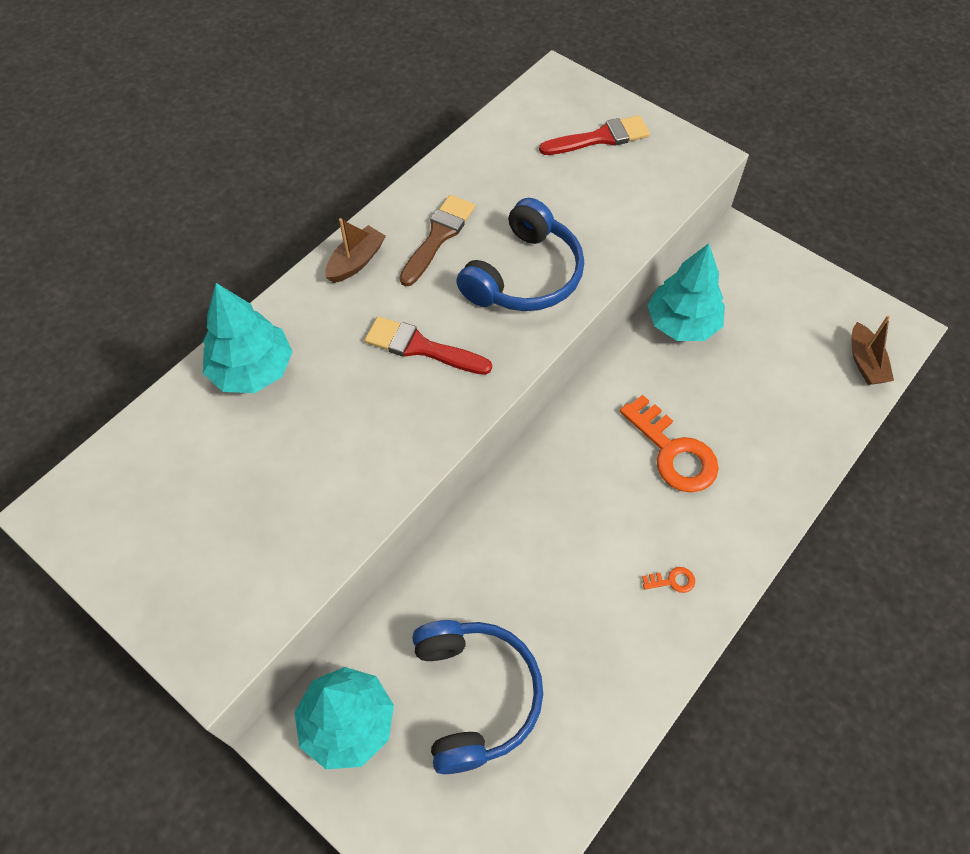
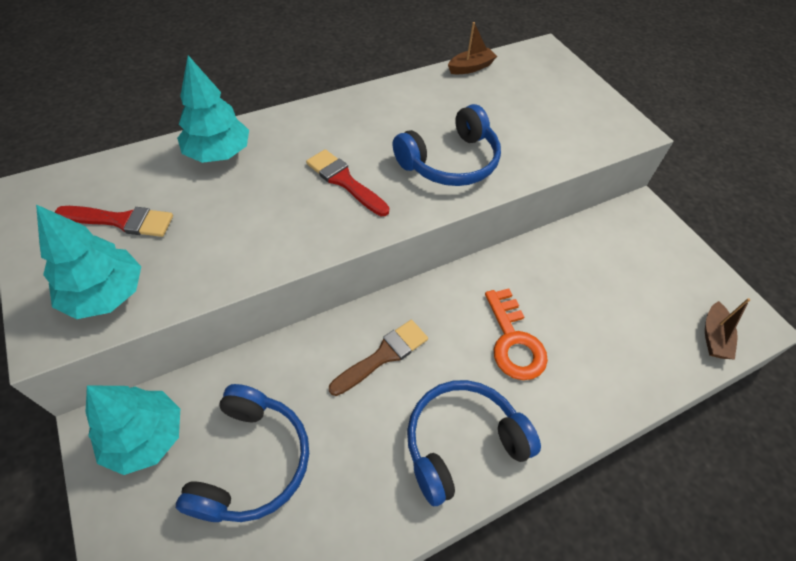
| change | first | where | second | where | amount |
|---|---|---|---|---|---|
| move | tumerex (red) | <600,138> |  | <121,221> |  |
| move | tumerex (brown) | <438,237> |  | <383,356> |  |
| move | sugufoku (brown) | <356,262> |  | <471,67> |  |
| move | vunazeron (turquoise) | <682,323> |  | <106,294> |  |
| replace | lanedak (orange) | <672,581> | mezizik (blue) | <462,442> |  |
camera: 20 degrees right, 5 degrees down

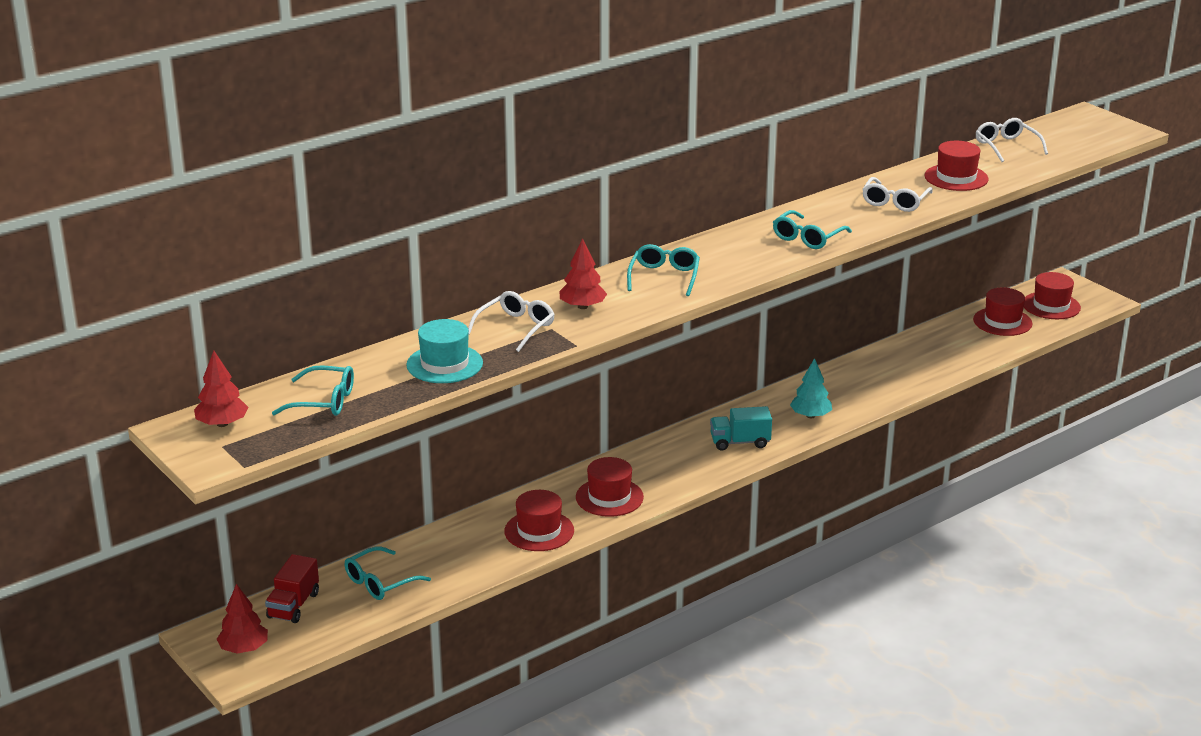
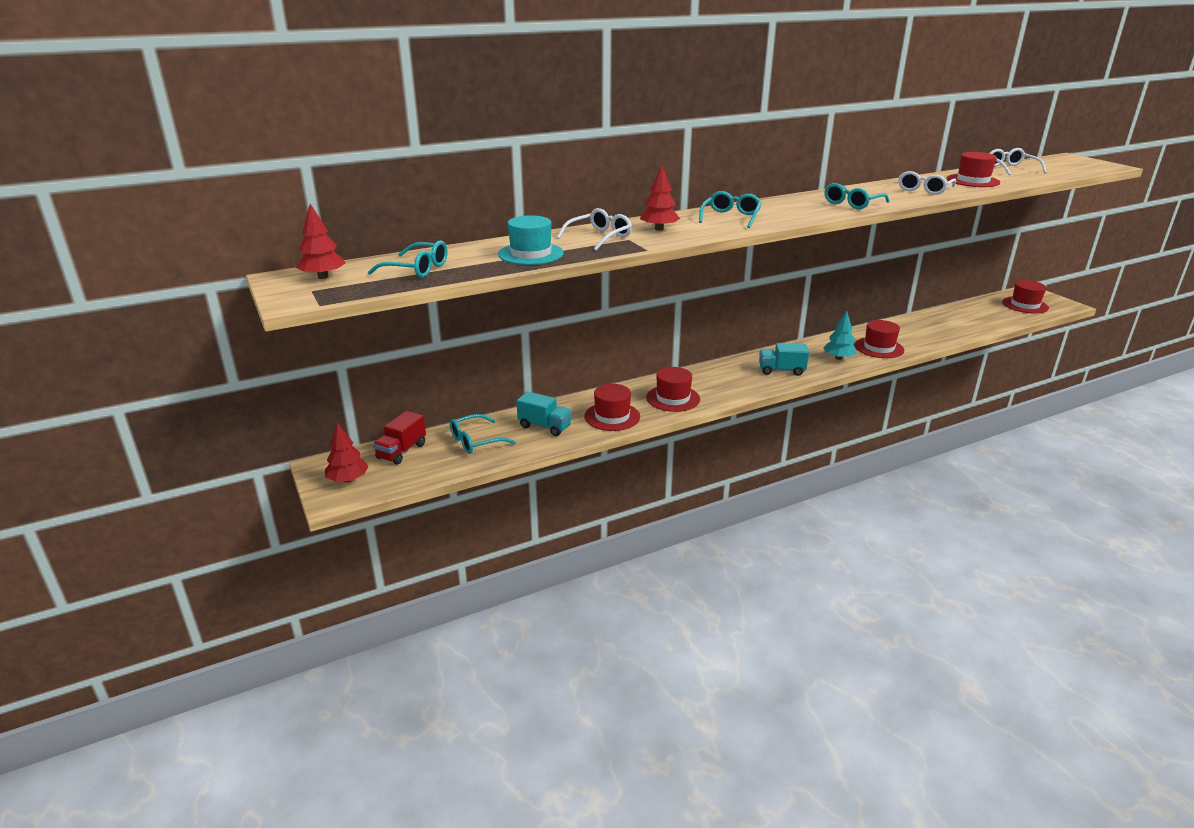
| change | first | where | second | where | amount |
|---|---|---|---|---|---|
| move | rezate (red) | <1002,322> |  | <879,348> |  |
| insert |  |  | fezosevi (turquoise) | <545,426> |  |
camera: 10 degrees right, 0 degrees up

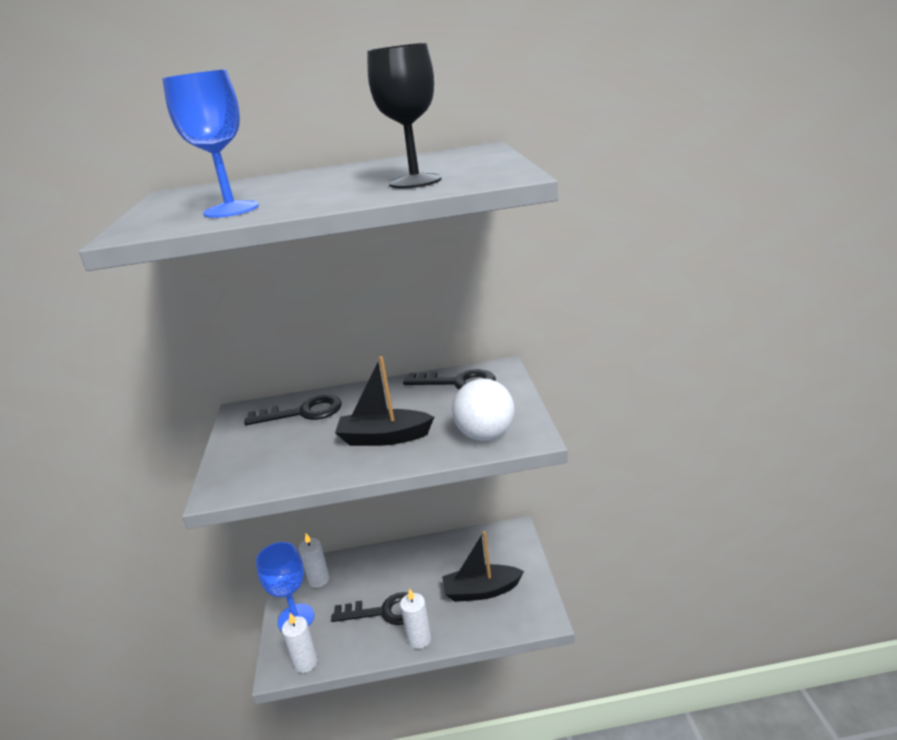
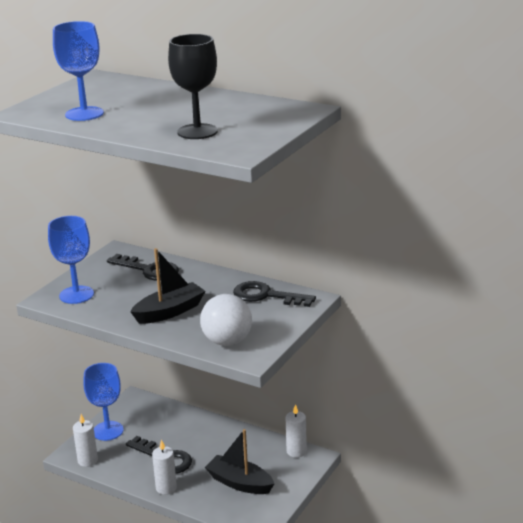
| change | first | where | second | where | amount |
|---|---|---|---|---|---|
| rotate | sugufoku (black) | <384,437> |  | <169,312> | 105 degrees clockwise |
| rotate | lanedak (black) | <457,383> |  | <266,296> | 150 degrees clockwise |
| move | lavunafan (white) | <319,580> |  | <296,451> |  |
| insert |  |  | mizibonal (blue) | <76,295> |  |
camera: 35 degrees right, 0 degrees up

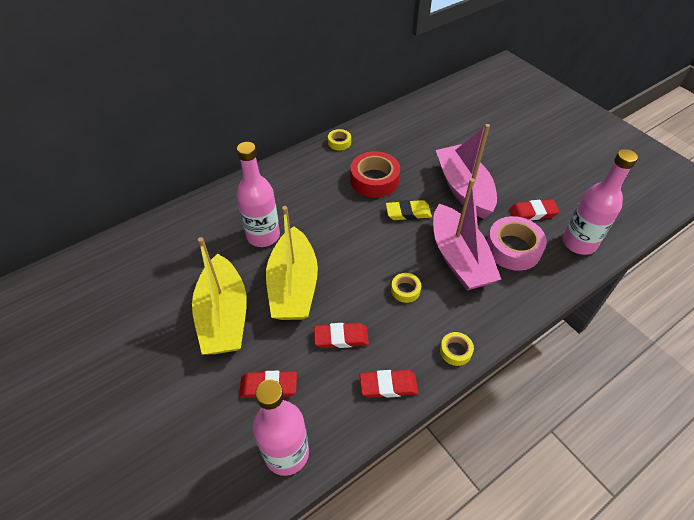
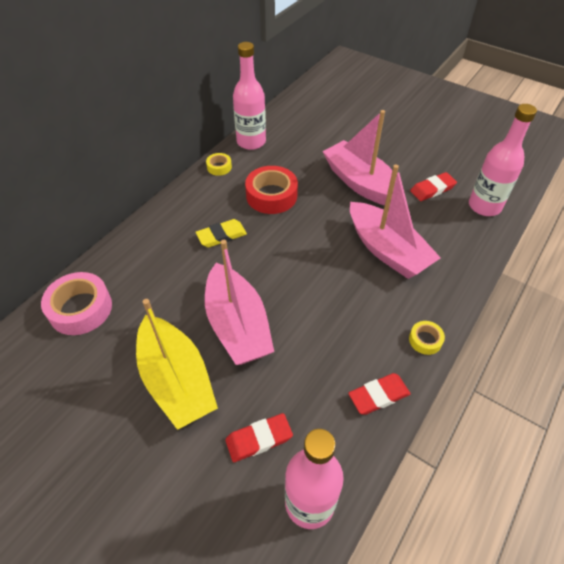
| change | first | where | second | where | amount |
|---|---|---|---|---|---|
| move | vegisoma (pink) | <263,236> |  | <251,142> |  |
| move | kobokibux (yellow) | <408,212> |  | <221,236> |  |
| recolor | sugufoku (yellow) | <293,286> | sugufoku (pink) | <237,325> |  |
| move | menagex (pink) | <513,248> |  | <80,309> |  |
| delete | menagex (yellow) | <405,290> |  |  |  |
| delete | kobokibux (red) | <341,337> |  |  |  |
camera: 20 degrees left, 0 degrees up

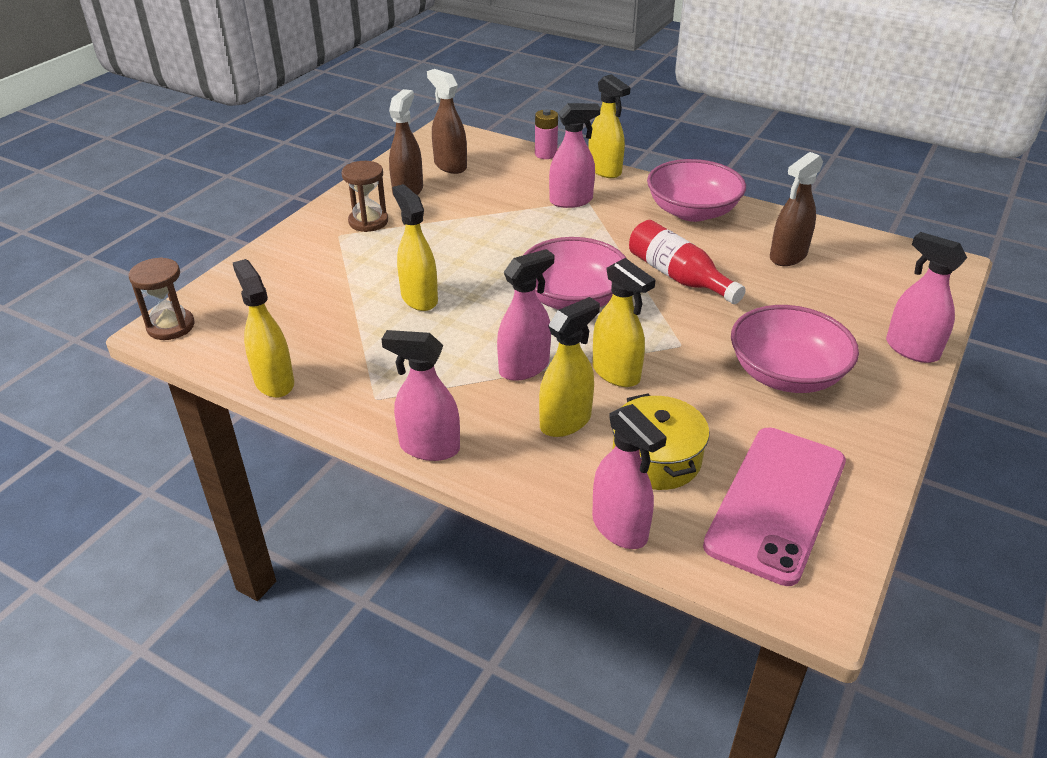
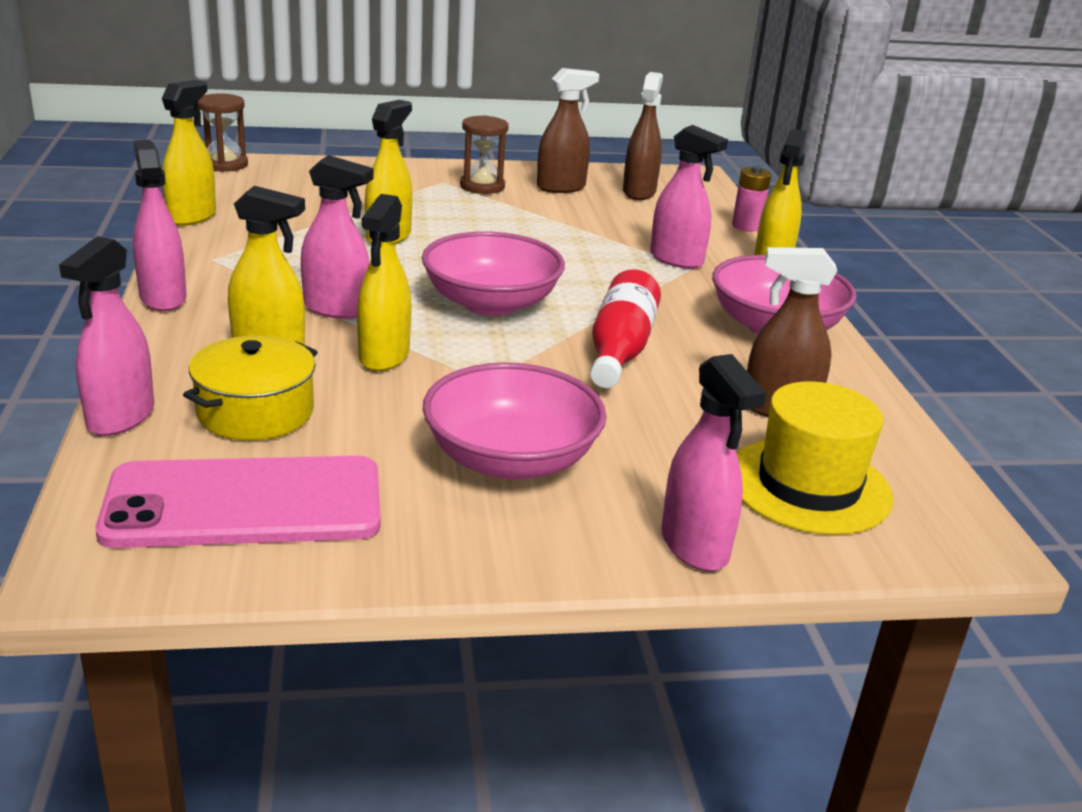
| change | first | where | second | where | amount |
|---|---|---|---|---|---|
| rotate | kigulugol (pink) | <911,349> |  | <694,546> | 150 degrees clockwise |
| insert |  |  | rezate (yellow) | <808,486> |  |
camera: 50 degrees right, 10 degrees down

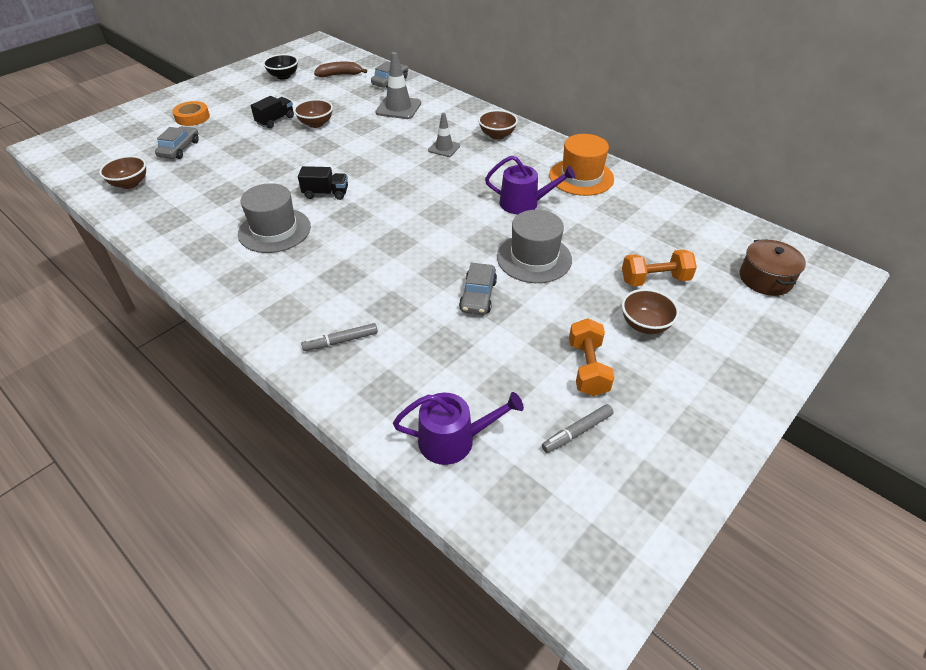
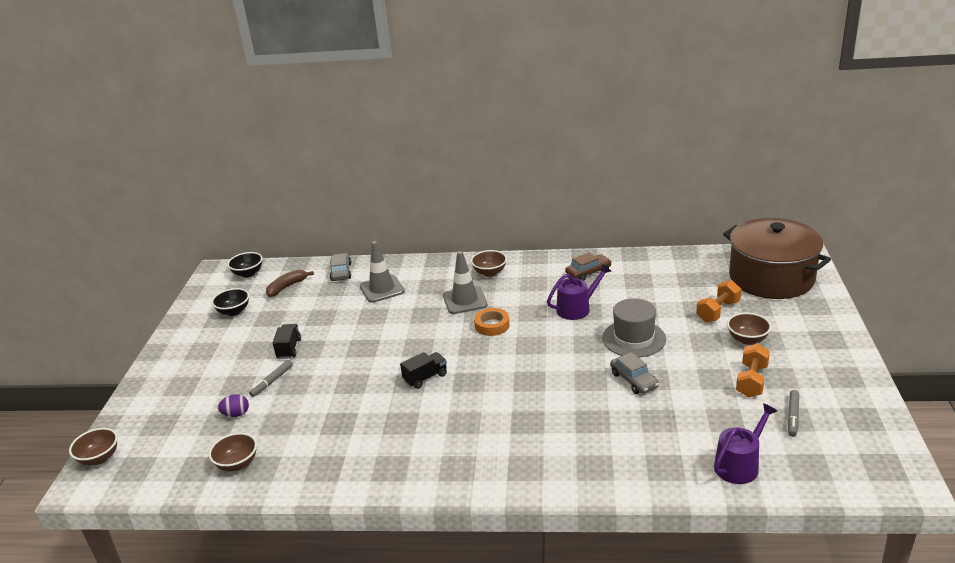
| change | first | where | second | where | amount |
|---|---|---|---|---|---|
| move | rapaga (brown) | <316,124> |  | <99,458> |  |
| move | menagex (orange) | <192,117> |  | <492,325> |  |
| resize | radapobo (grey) | <444,148> |  | <465,300> | x1.61 |
| replace | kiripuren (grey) | <179,149> | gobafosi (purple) | <236,414> |  |
| replace | rezate (orange) | <581,177> | kiripuren (brown) | <588,272> |  |
| delete | rezate (grey) | <274,230> |  |  |  |
| resize | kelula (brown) | <765,279> |  | <771,278> | x2.12 |
| rotate | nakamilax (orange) | <587,368> |  | <752,381> | 60 degrees clockwise |
| move | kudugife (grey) | <341,341> |  | <272,381> |  |
| insert |  |  | rapaga (black) | <248,273> |  |
camera: 35 degrees left, 15 degrees down

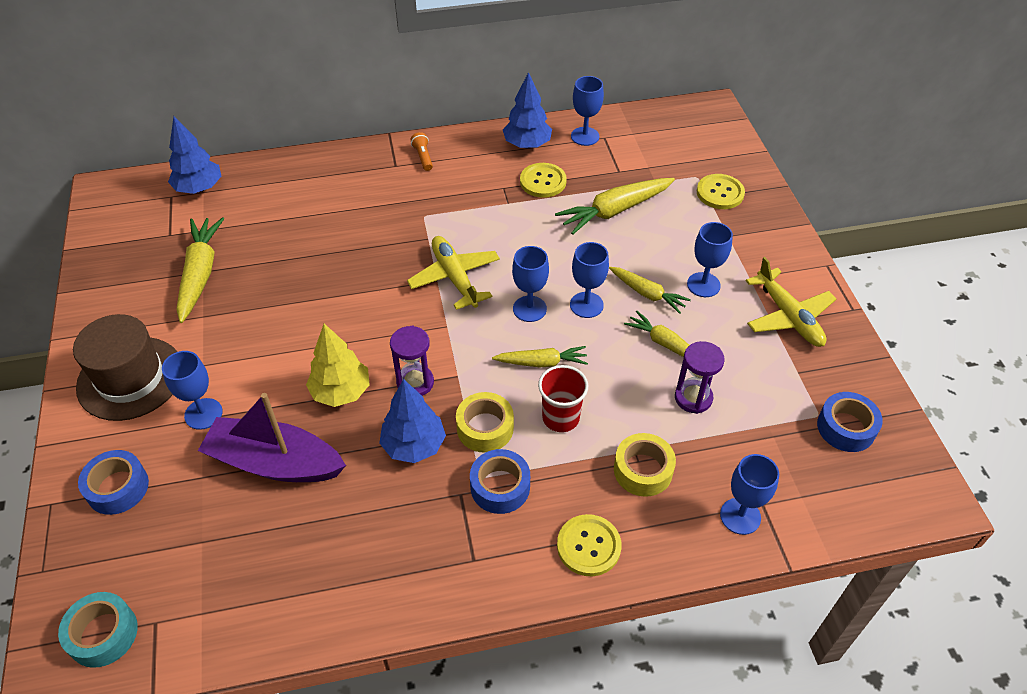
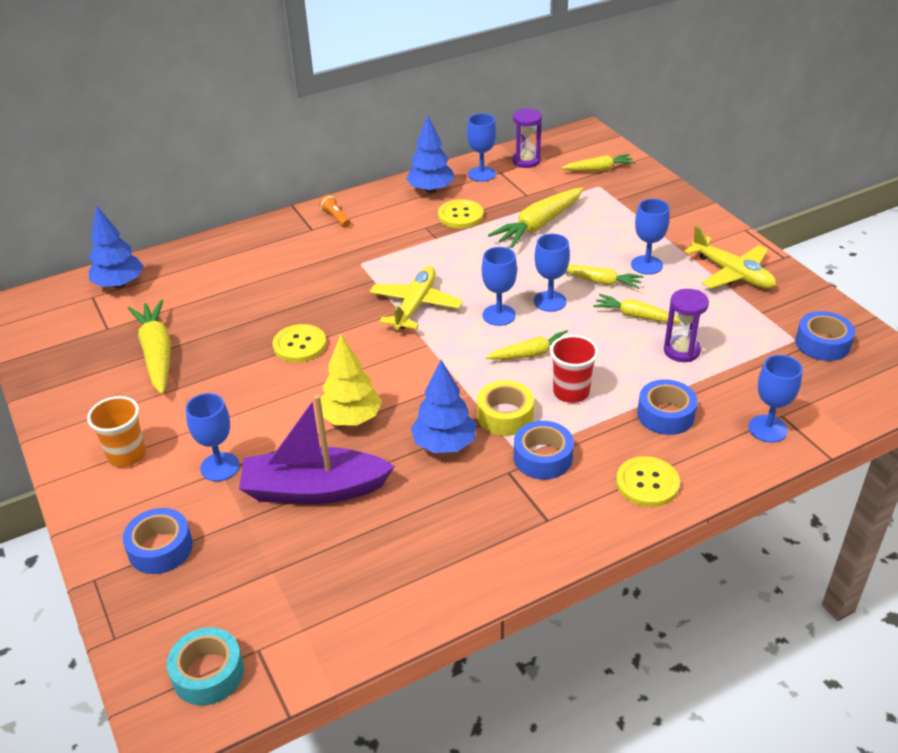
| change | first | where | second | where | amount |
|---|---|---|---|---|---|
| move | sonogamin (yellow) | <720,193> |  | <299,345> |  |
| rotate | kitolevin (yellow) | <455,277> |  | <415,305> | 60 degrees clockwise |
| replace | rezate (brown) | <130,378> | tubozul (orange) | <127,455> |  |
| move | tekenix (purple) | <415,382> |  | <526,161> |  |
| recolor | menagex (yellow) | <643,470> | menagex (blue) | <665,415> |  |
| insert |  |  | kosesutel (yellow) | <599,169> |  |
camera: 15 degrees left, 10 degrees down

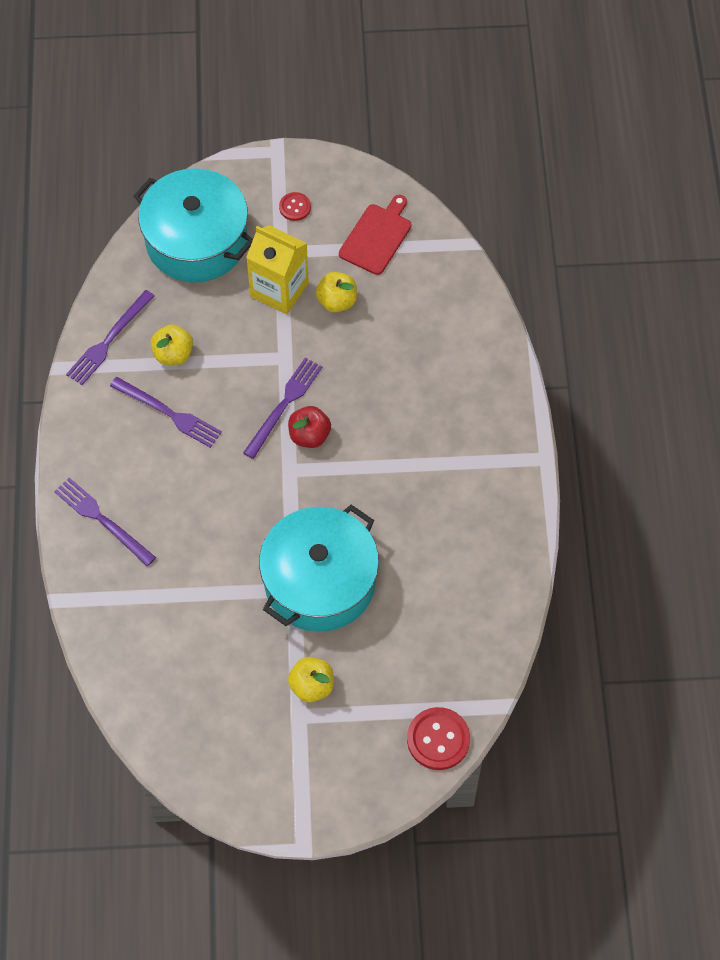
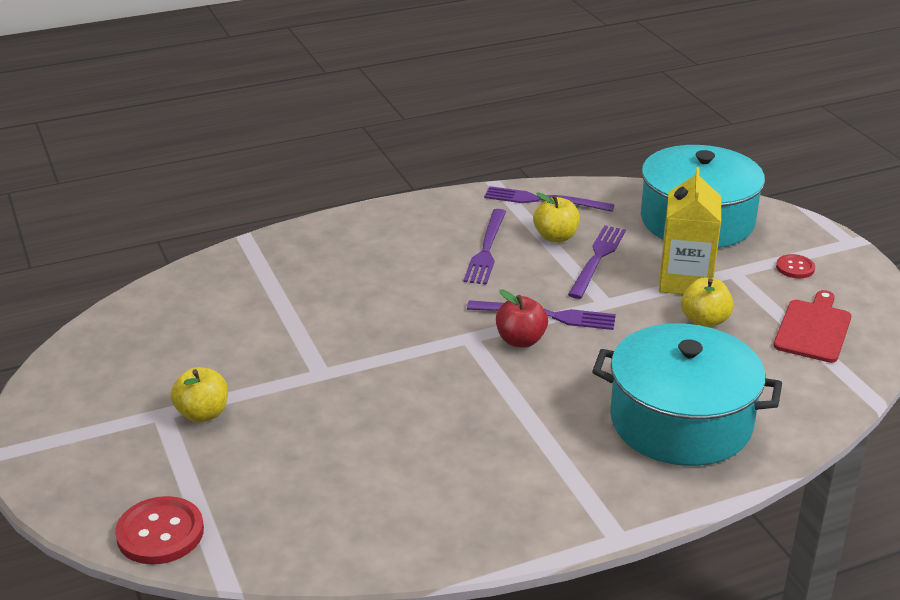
| change | first | where | second | where | amount |
|---|---|---|---|---|---|
| rotate | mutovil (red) | <377,237> |  | <813,329> | 75 degrees counterclockwise |
| move | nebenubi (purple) | <102,520> |  | <597,259> |  |
| move | kelula (turquoise) | <320,581> |  | <680,421> |  |
camera: 70 degrees right, 30 degrees down

